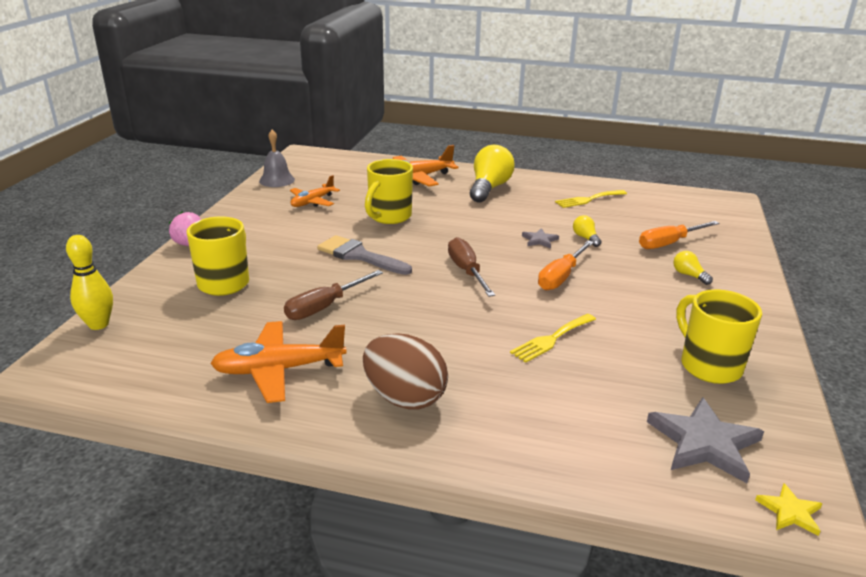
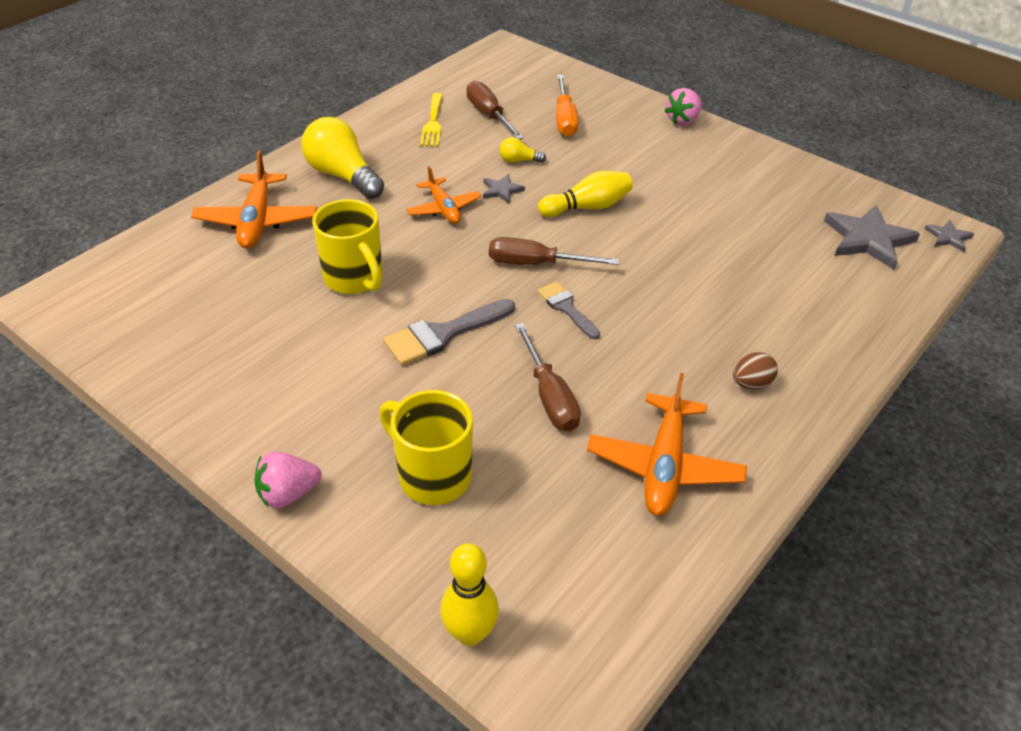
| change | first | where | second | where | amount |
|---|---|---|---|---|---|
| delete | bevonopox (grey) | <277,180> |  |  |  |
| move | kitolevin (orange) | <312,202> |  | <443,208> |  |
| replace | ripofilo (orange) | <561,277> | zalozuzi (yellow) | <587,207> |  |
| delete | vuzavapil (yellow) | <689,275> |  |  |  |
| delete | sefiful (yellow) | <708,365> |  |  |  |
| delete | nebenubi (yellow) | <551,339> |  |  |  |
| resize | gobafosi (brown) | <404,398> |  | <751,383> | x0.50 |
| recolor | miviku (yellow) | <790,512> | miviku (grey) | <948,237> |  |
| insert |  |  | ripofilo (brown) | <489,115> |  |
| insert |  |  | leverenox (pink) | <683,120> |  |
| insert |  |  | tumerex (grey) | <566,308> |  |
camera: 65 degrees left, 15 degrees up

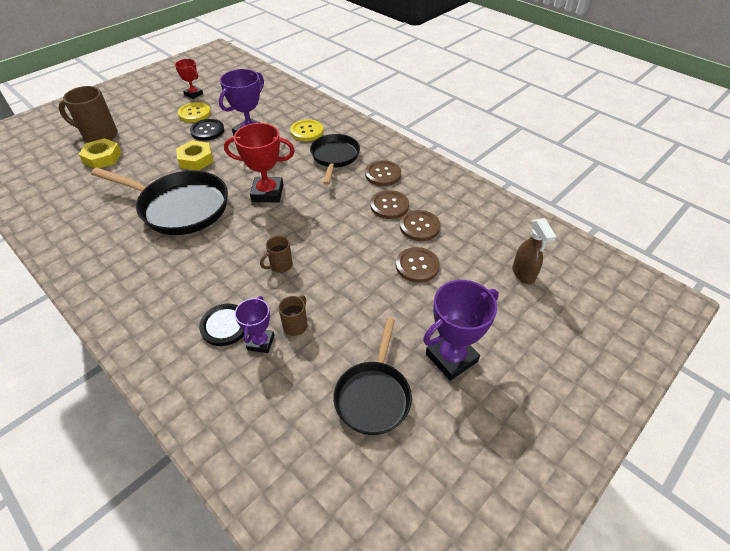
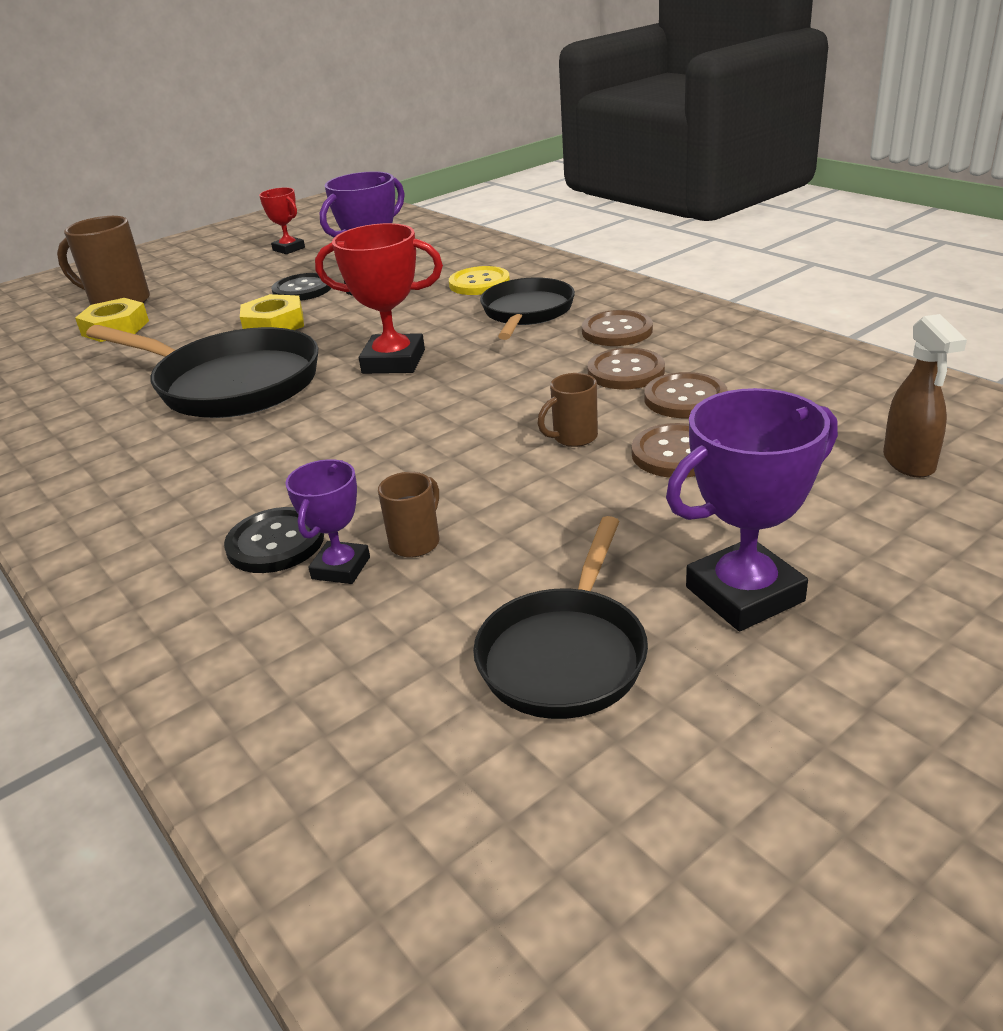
| change | first | where | second | where | amount |
|---|---|---|---|---|---|
| delete | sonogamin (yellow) | <194,113> |  |  |  |
| move | sefiful (brown) | <280,265> |  | <573,438> |  |
camera: 10 degrees right, 15 degrees down

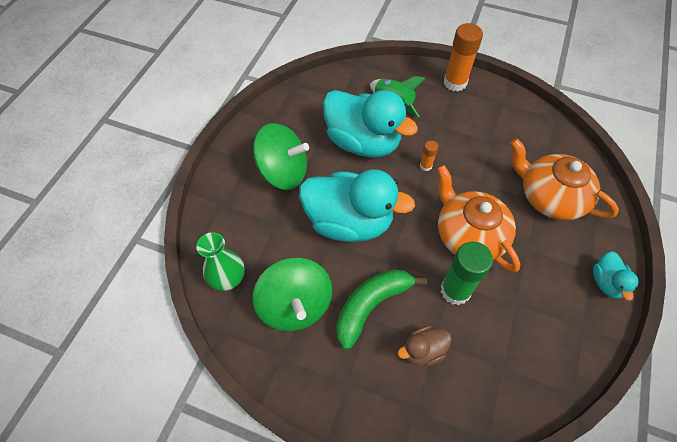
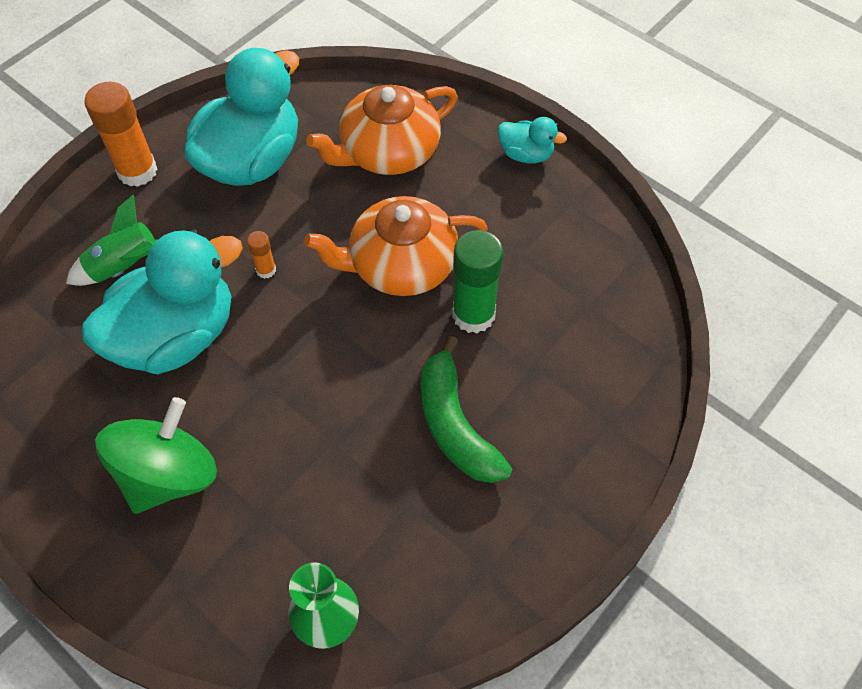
| change | first | where | second | where | amount |
|---|---|---|---|---|---|
| move | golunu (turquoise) | <349,222> |  | <252,161> |  |
| delete | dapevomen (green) | <295,305> |  |  |  |
| delete | golunu (brown) | <422,350> |  |  |  |
camera: 70 degrees left, 0 degrees up

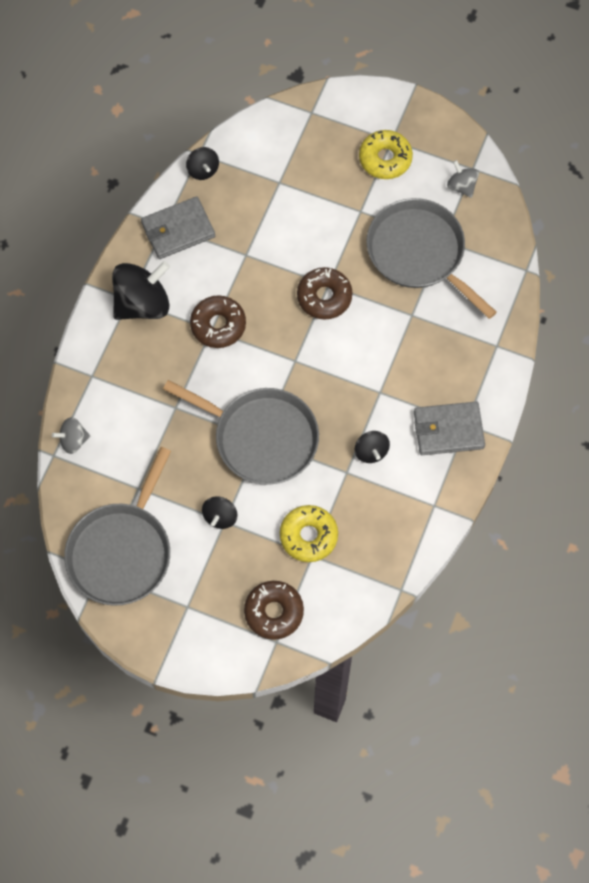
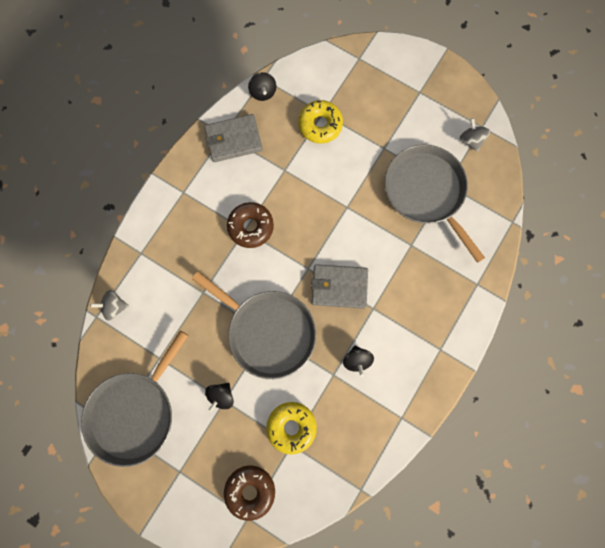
| change | first | where | second | where | amount |
|---|---|---|---|---|---|
| move | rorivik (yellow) | <385,159> |  | <320,125> |  |
| delete | dapevomen (black) | <142,303> |  |  |  |
| delete | rorivik (brown) | <324,297> |  |  |  |
| move | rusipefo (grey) | <448,430> |  | <339,287> |  |
camera: 10 degrees right, 10 degrees up

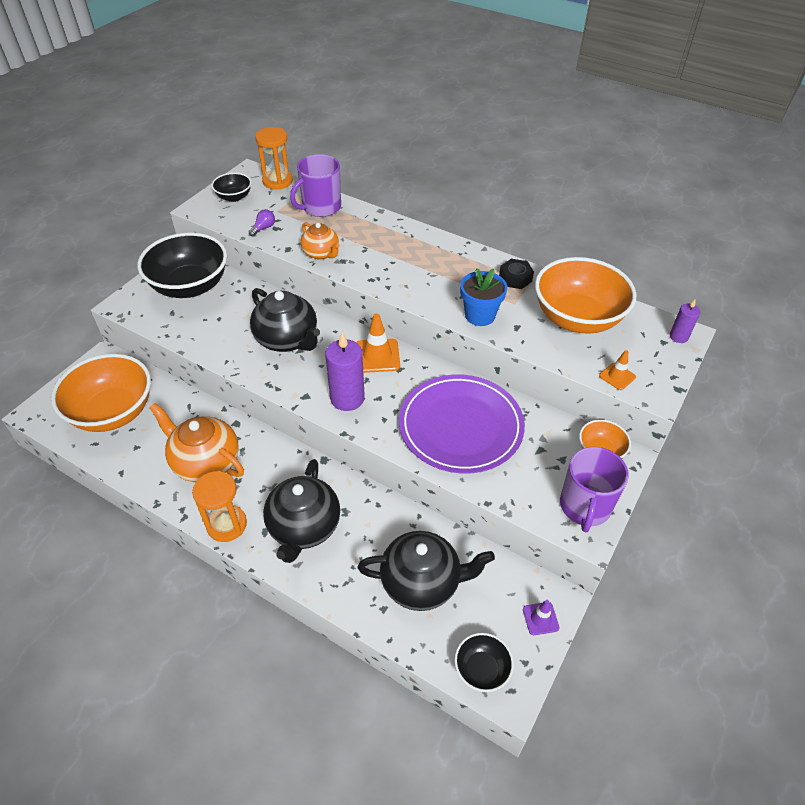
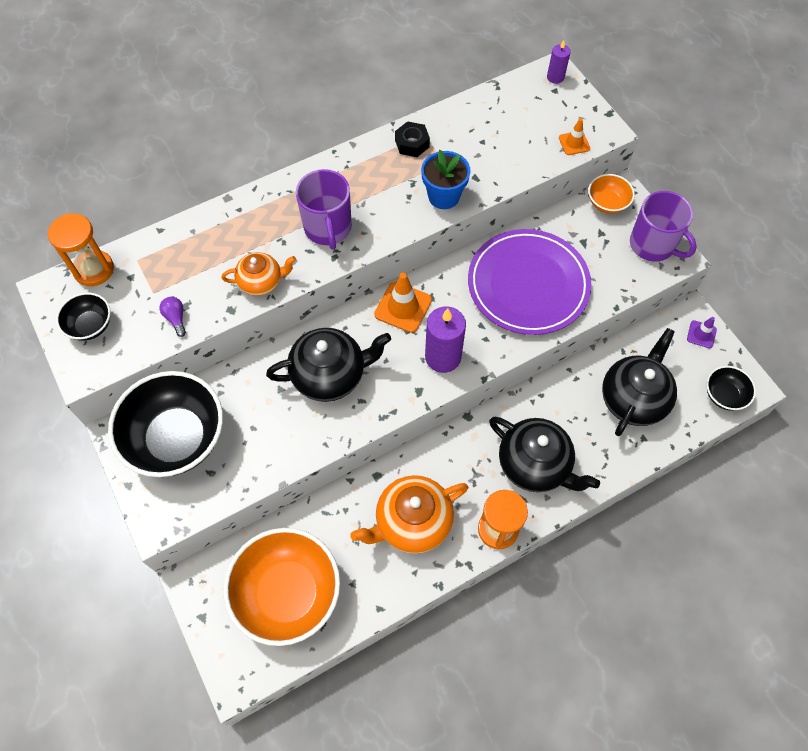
| change | first | where | second | where | amount |
|---|---|---|---|---|---|
| move | sefiful (purple) | <320,207> |  | <328,228> |  |
| delete | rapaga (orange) | <577,318> |  |  |  |
camera: 60 degrees left, 15 degrees up

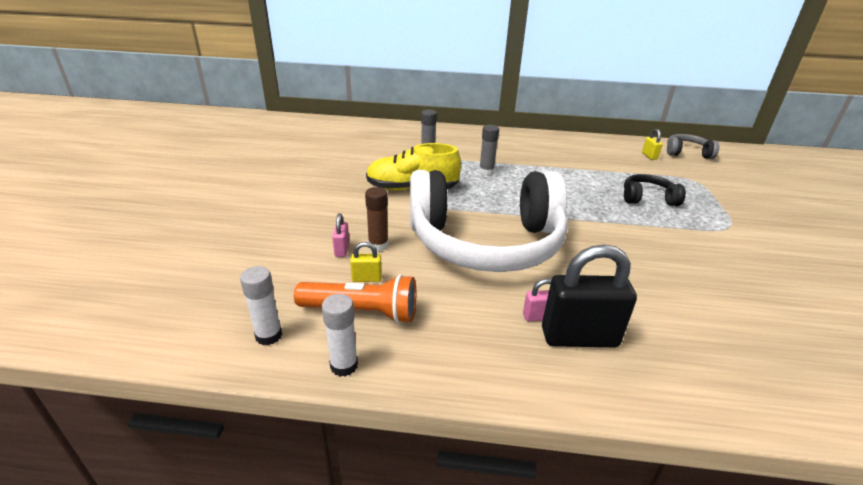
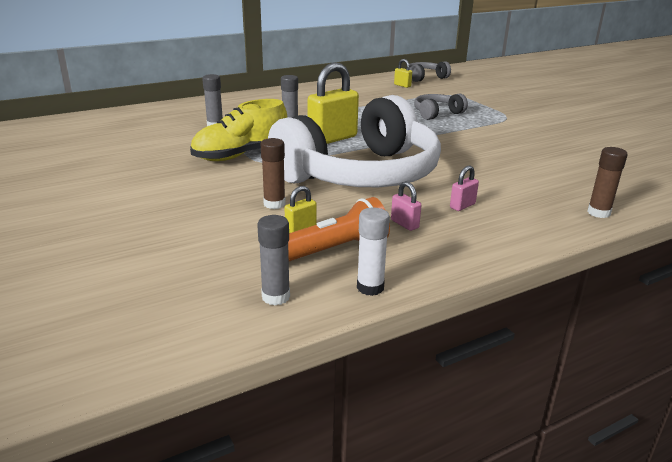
| change | first | where | second | where | amount |
|---|---|---|---|---|---|
| recolor | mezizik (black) | <647,198> | mezizik (grey) | <437,113> |  |
| move | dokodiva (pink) | <342,249> |  | <404,224> |  |
| delete | dokodiva (black) | <579,337> |  |  |  |
| recolor | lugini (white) | <268,336> | lugini (grey) | <276,297> |  |
| insert |  |  | dokodiva (yellow) | <332,139> |  |
| insert |  |  | lugini (brown) | <598,213> |  |
camera: 35 degrees left, 5 degrees down

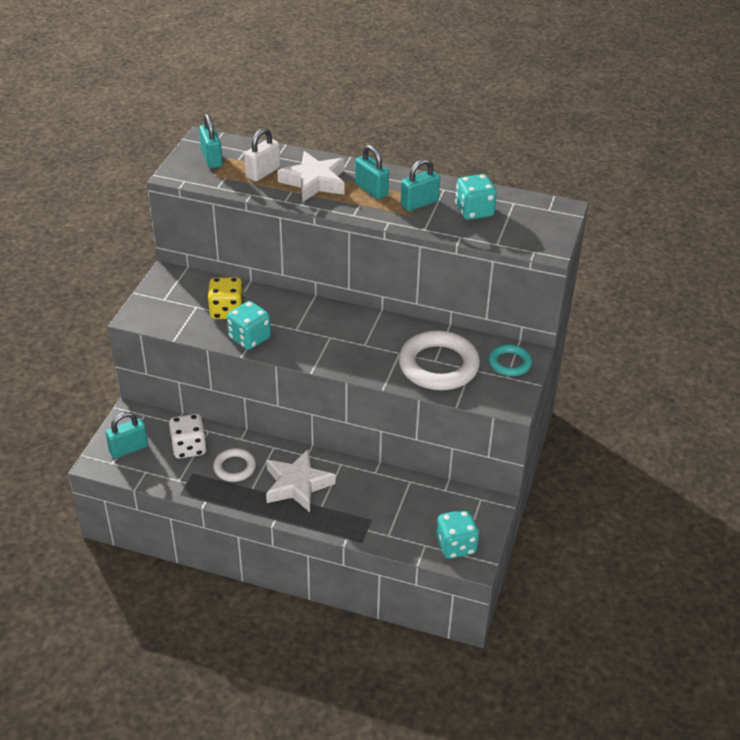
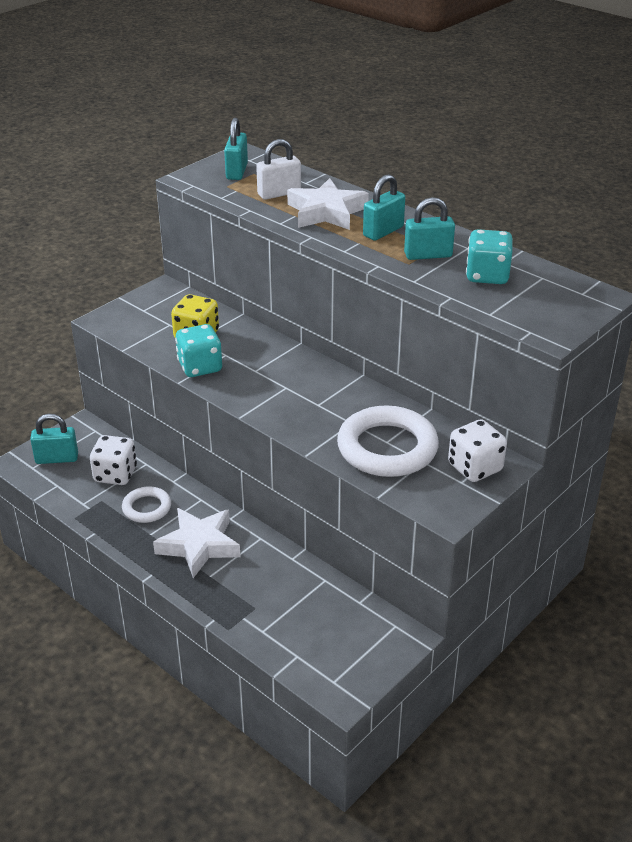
| change | first | where | second | where | amount |
|---|---|---|---|---|---|
| rotate | dokodiva (turquoise) | <371,190> |  | <383,231> | 60 degrees clockwise |
| replace | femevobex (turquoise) | <509,363> | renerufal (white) | <475,468> |  |
| delete | renerufal (turquoise) | <456,545> |  |  |  |
camera: 25 degrees right, 5 degrees down

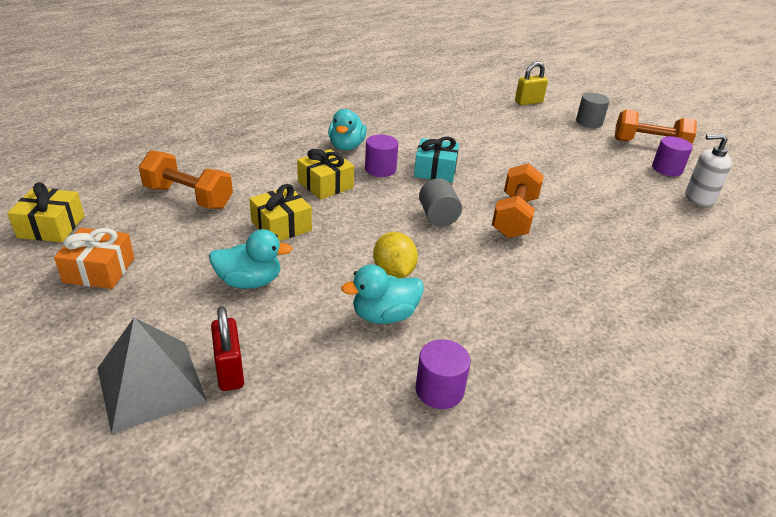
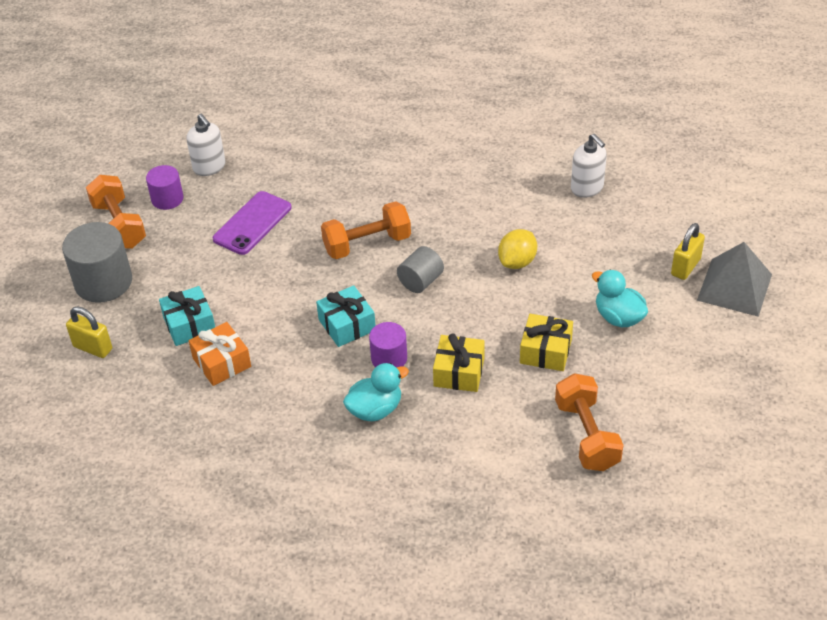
| change | first | where | second | where | amount |
|---|---|---|---|---|---|
| resize | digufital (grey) | <589,122> |  | <103,282> | x1.70 |
| delete | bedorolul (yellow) | <51,227> |  |  |  |
| move | bedorolul (orange) | <99,270> |  | <221,362> |  |
| delete | golunu (turquoise) | <384,315> |  |  |  |
| recolor | dokodiva (red) | <229,371> | dokodiva (yellow) | <685,267> |  |
| replace | digufital (purple) | <439,390> | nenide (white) | <587,188> |  |
| insert |  |  | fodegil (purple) | <252,223> |  |
| insert |  |  | bedorolul (turquoise) | <189,324> |  |
camera: 125 degrees left, 10 degrees up

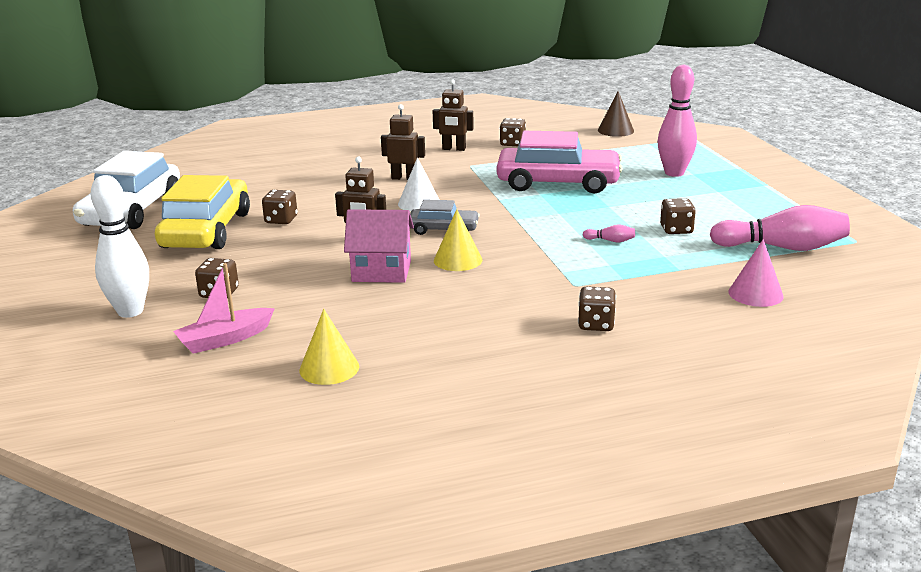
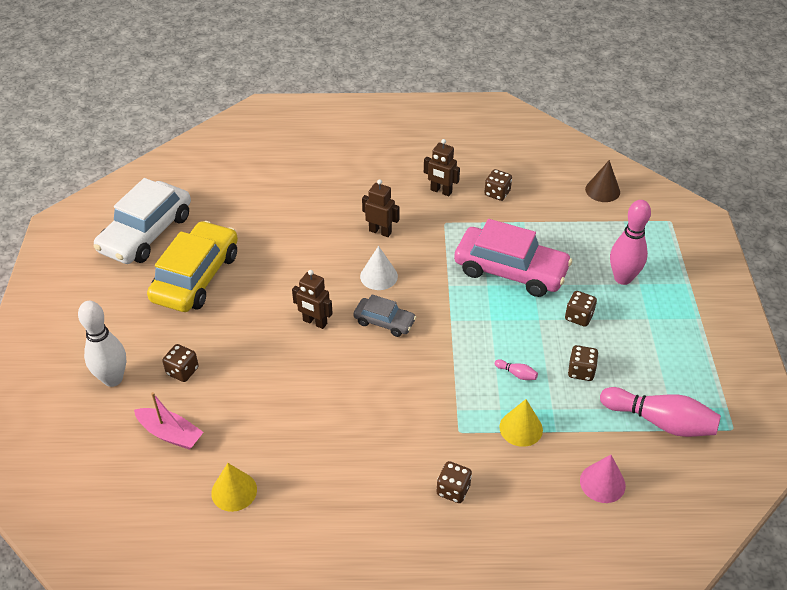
| change | first | where | second | where | amount |
|---|---|---|---|---|---|
| move | renerufal (brown) | <281,220> |  | <578,317> |  |
| delete | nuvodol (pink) | <381,271> |  |  |  |
| move | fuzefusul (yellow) | <458,260> |  | <521,428> |  |
| rotate | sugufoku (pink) | <225,339> |  | <170,434> | 135 degrees counterclockwise |
camera: 15 degrees right, 20 degrees up

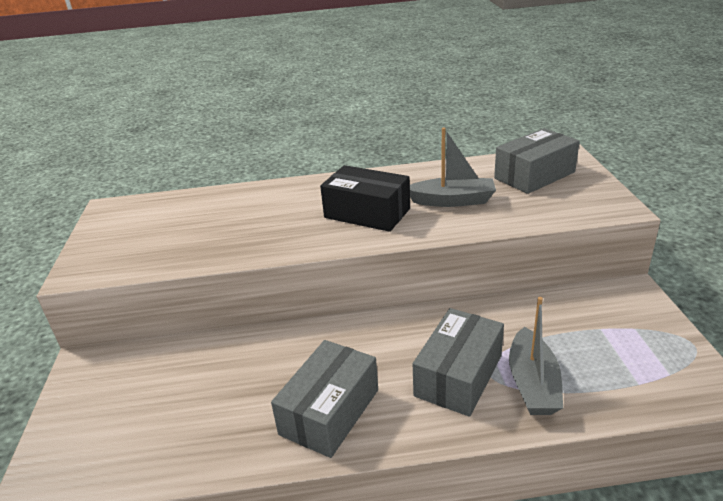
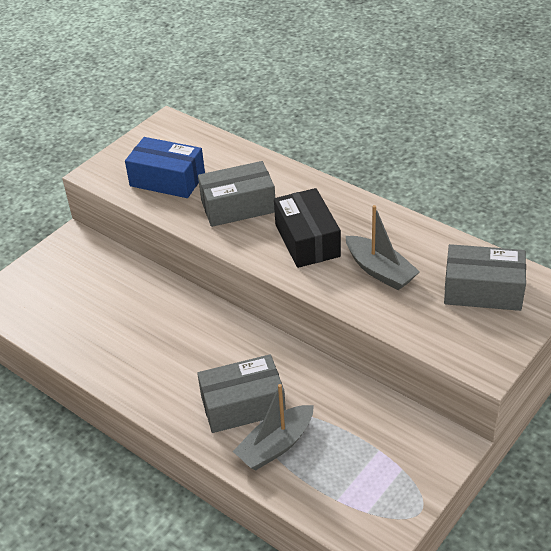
| change | first | where | second | where | amount |
|---|---|---|---|---|---|
| move | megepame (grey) | <329,411> |  | <238,206> |  |
| insert |  |  | megepame (blue) | <167,180> |  |
camera: 45 degrees right, 10 degrees up

